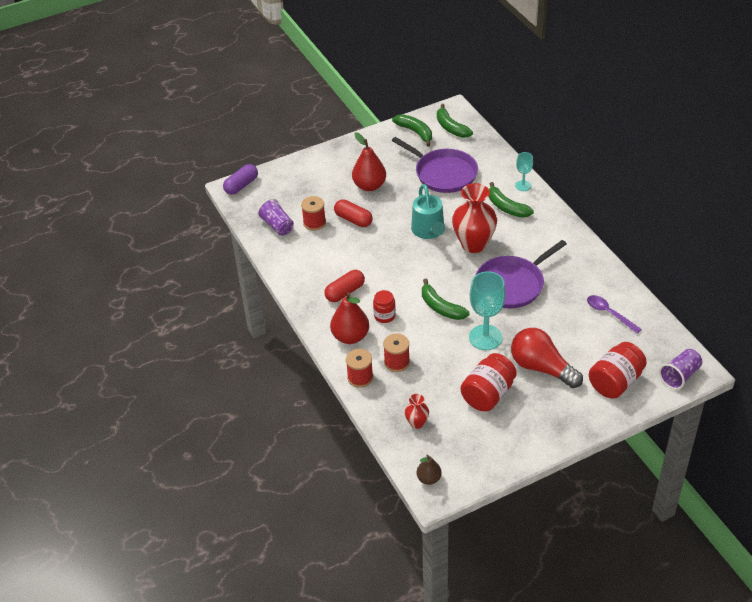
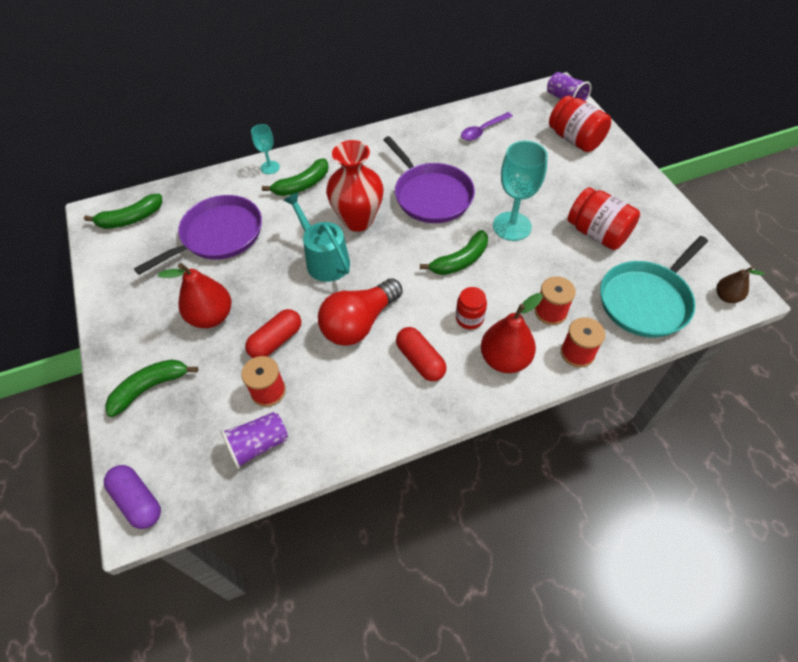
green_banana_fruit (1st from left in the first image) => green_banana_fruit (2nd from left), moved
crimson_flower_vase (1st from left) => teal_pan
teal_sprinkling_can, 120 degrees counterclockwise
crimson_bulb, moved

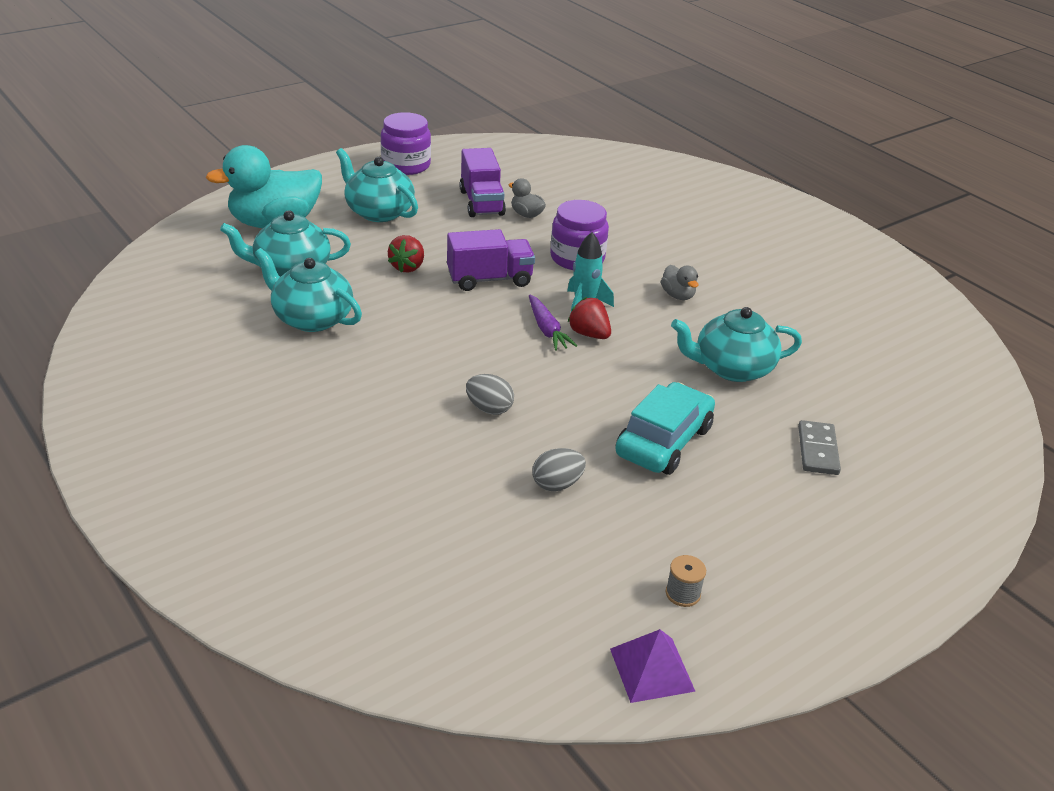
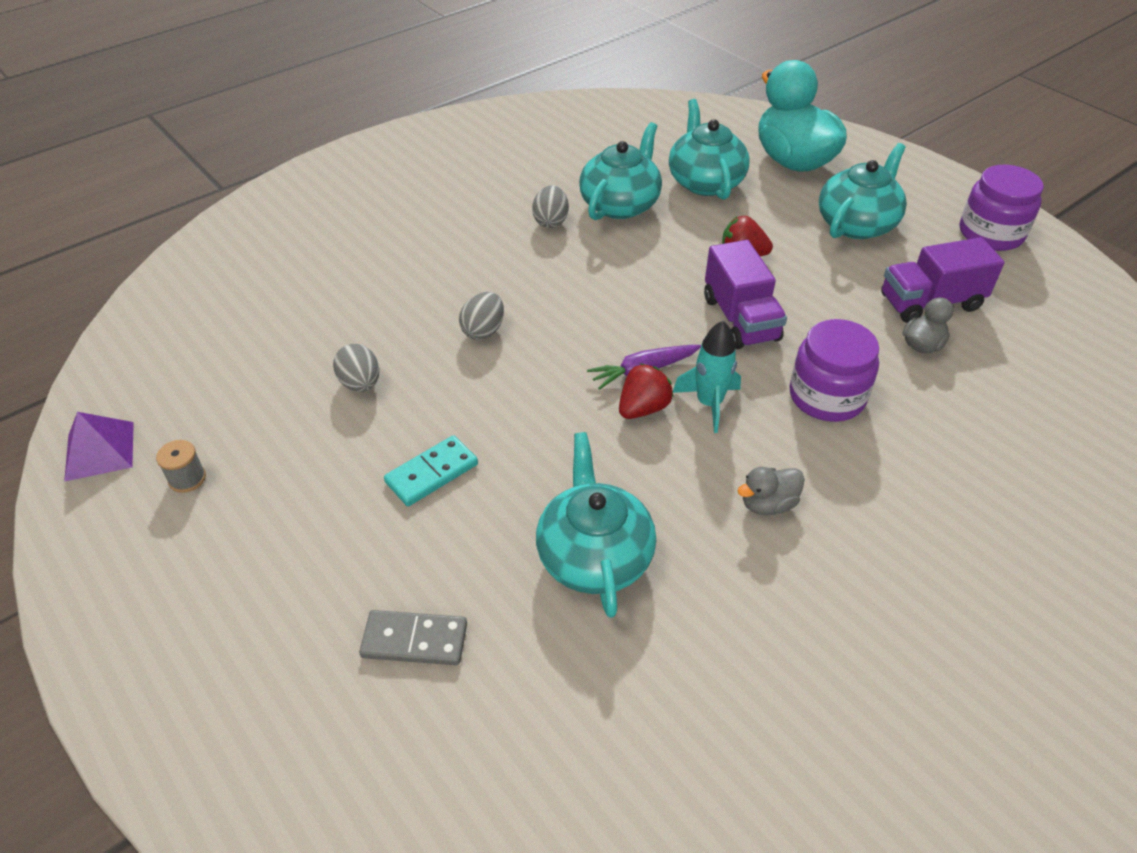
teal_automobile => teal_domino_piece
nothing => grey_toy_egg (3rd from left)

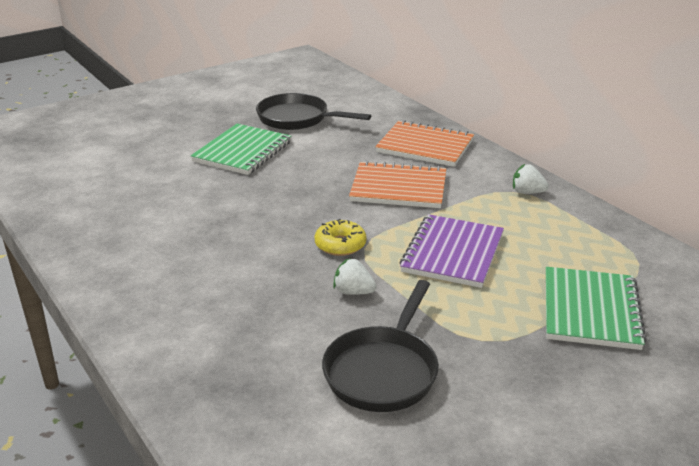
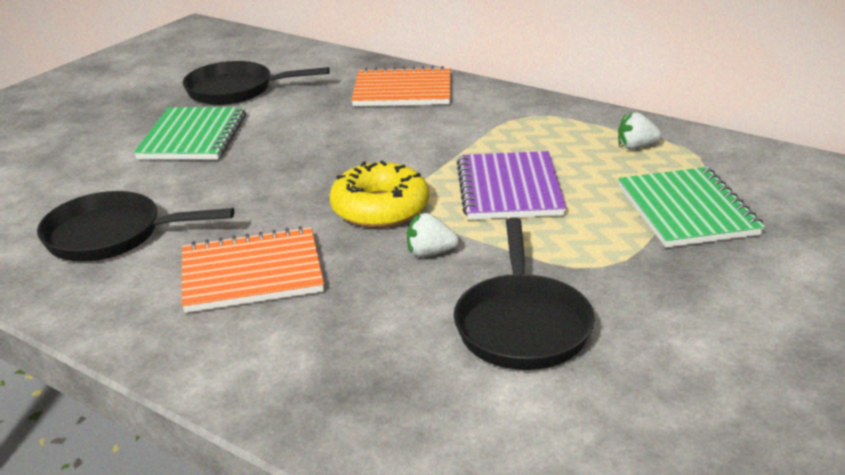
golden_doughnut, x1.58
orange_notepad (1st from left), moved
white_toy_strawberry (2nd from left), moved
nothing => black_pan (1st from left)

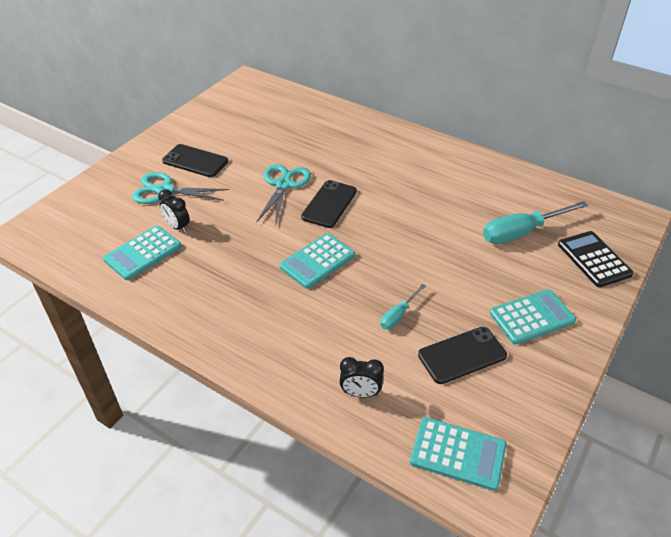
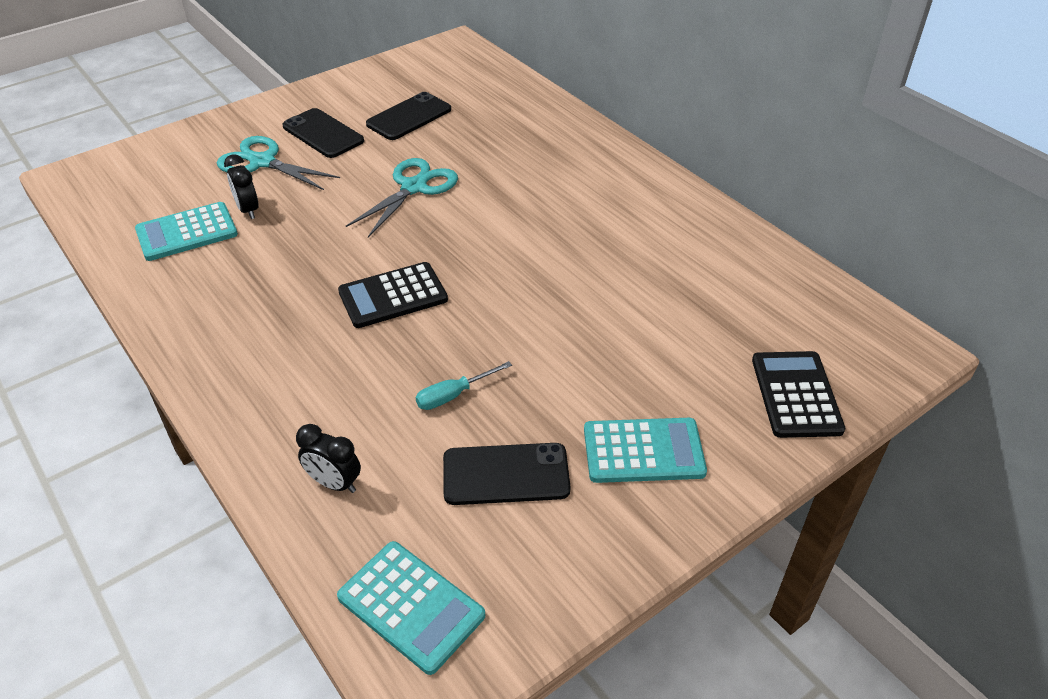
teal_pocket_calculator (2nd from left) => black_pocket_calculator (1st from left)
black_smartphone (2nd from left), moved
teal_hand_screwdriver (2nd from left) => nothing

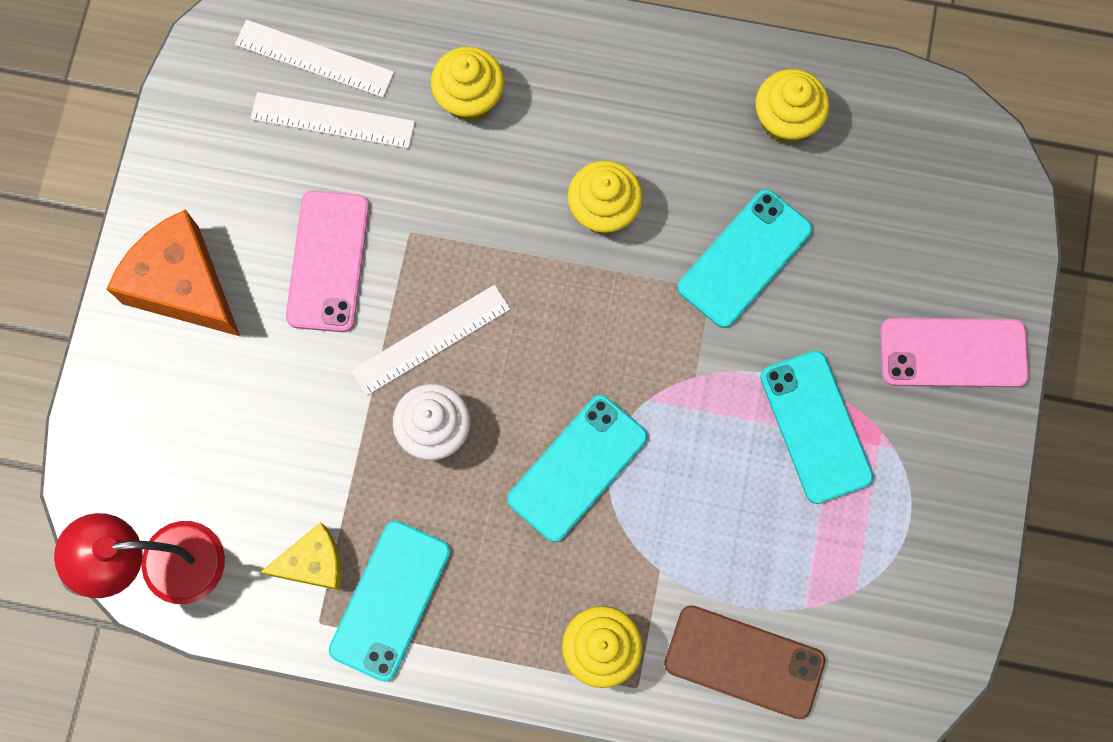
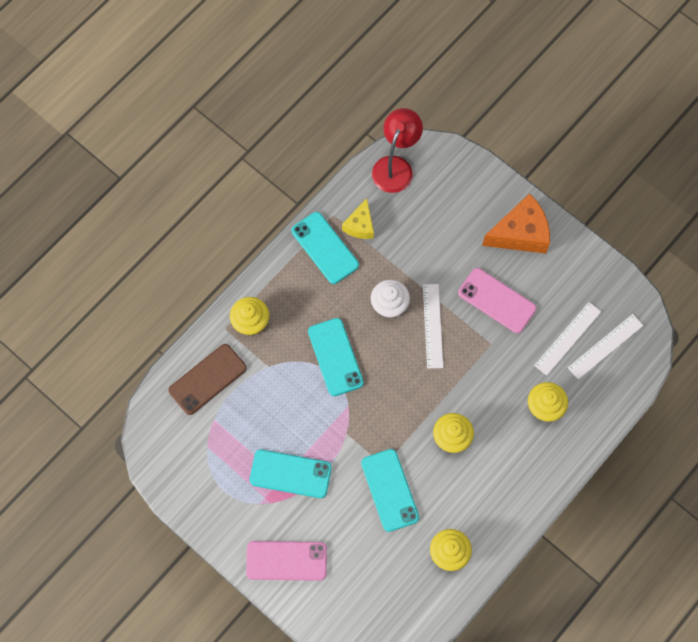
rose-pink_smartphone (2nd from left in the first image) => rose-pink_smartphone (1st from left), 60 degrees clockwise

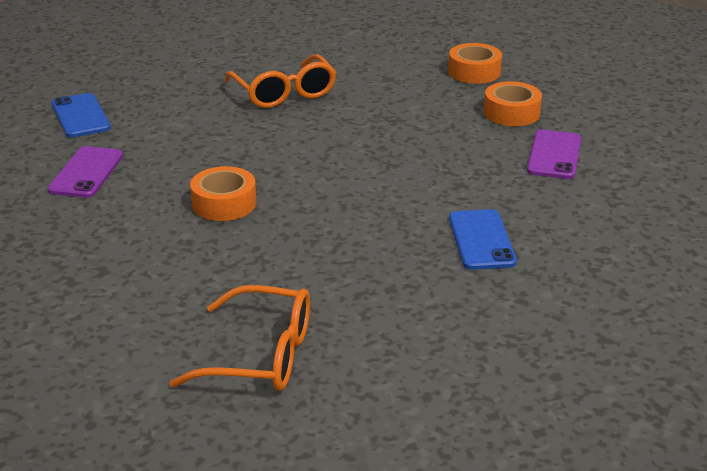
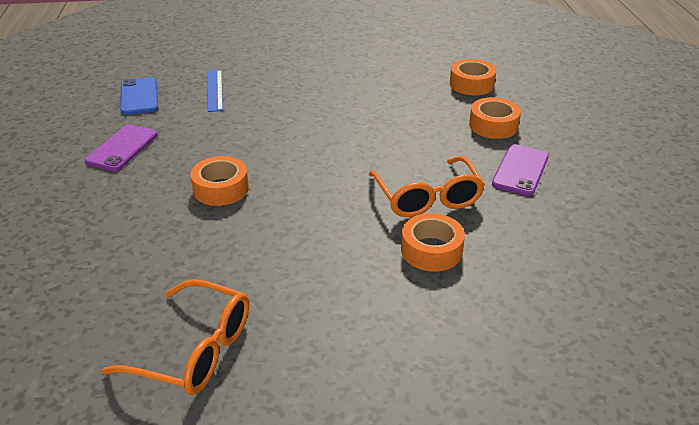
orange_eyeglasses (2nd from left), moved
cobalt_smartphone (2nd from left) => orange_sticky_tape (2nd from left)
nothing => cobalt_ruler

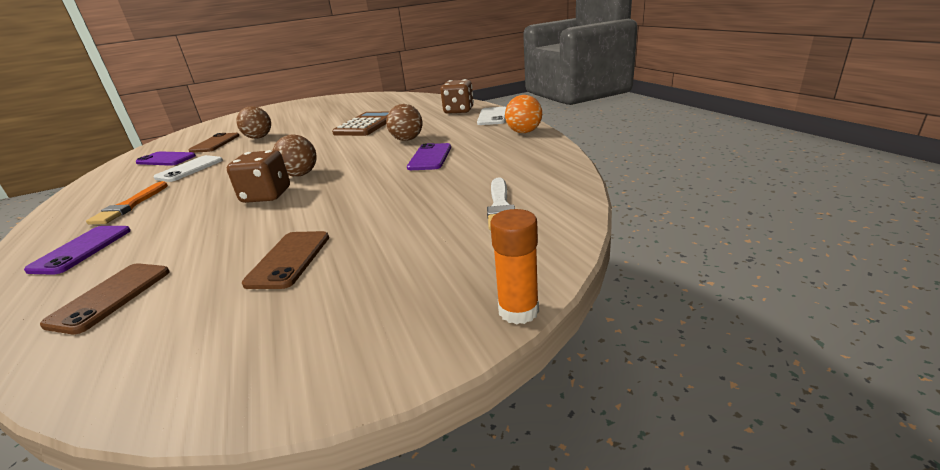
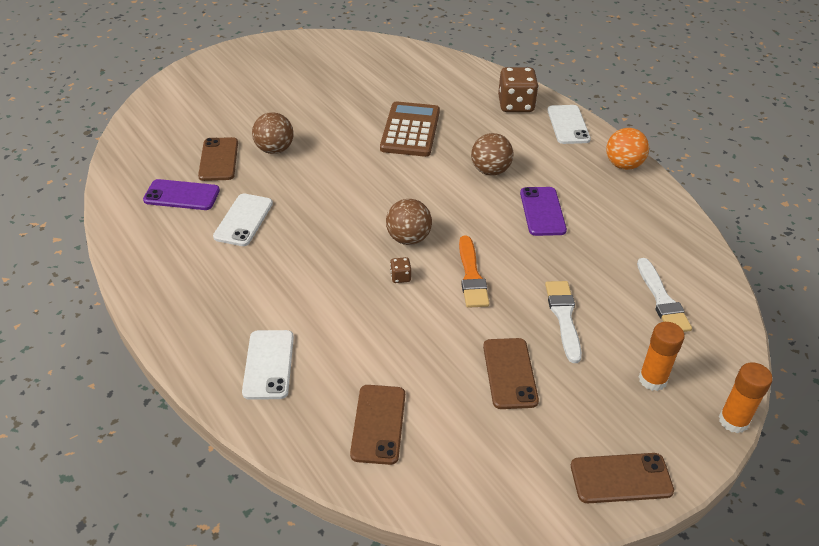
violet_smartphone (1st from left) => white_smartphone (2nd from left)
orange_brush, moved
brown_game_die (1st from left), x0.44
nothing => white_brush (1st from left)
nothing => brown_smartphone (4th from left)
nothing => orange_stick_of_glue (1st from left)

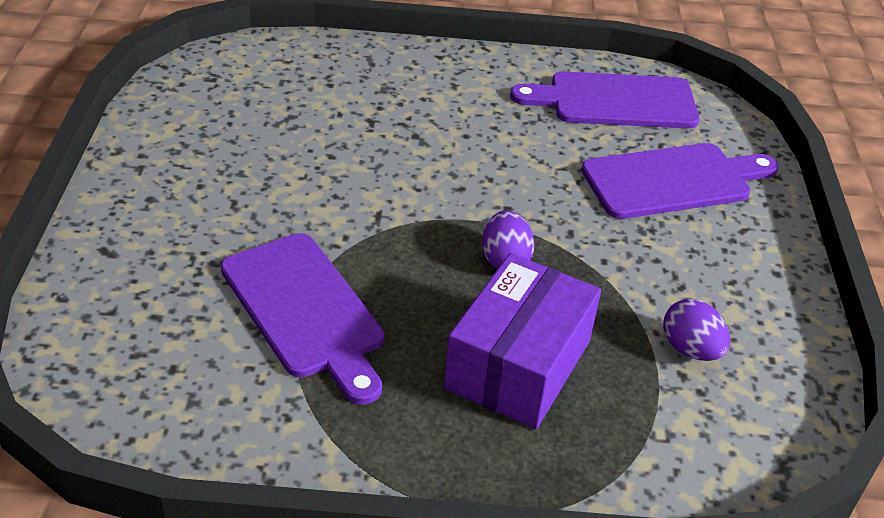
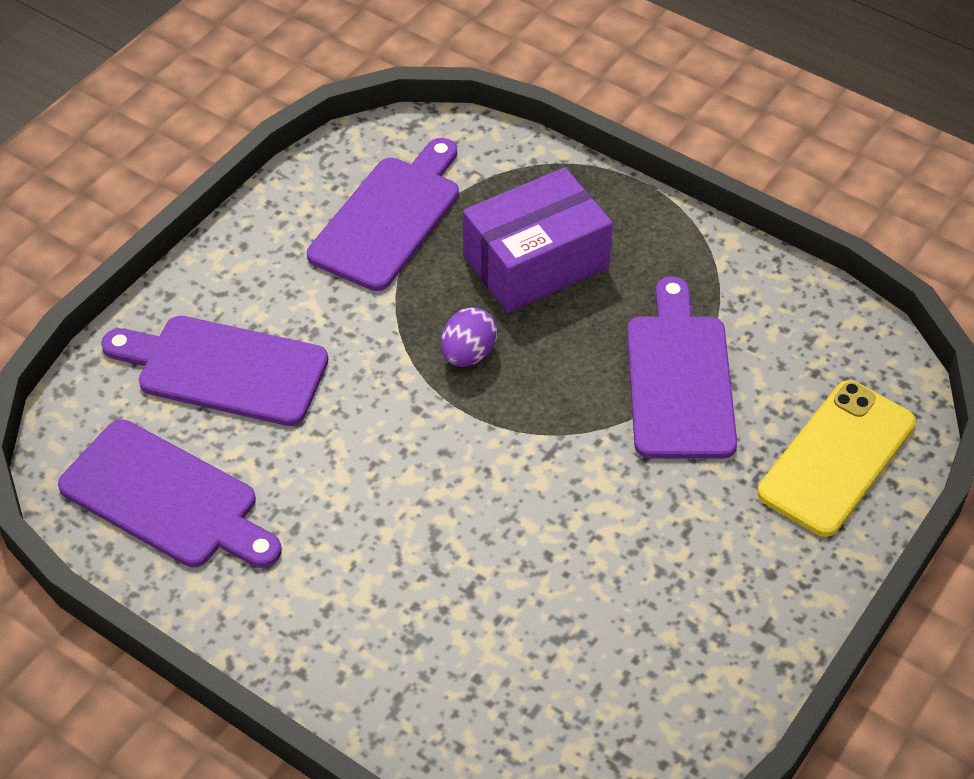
violet_toy_egg (2nd from left) => violet_chopping_board (3rd from left)
nothing => golden_smartphone

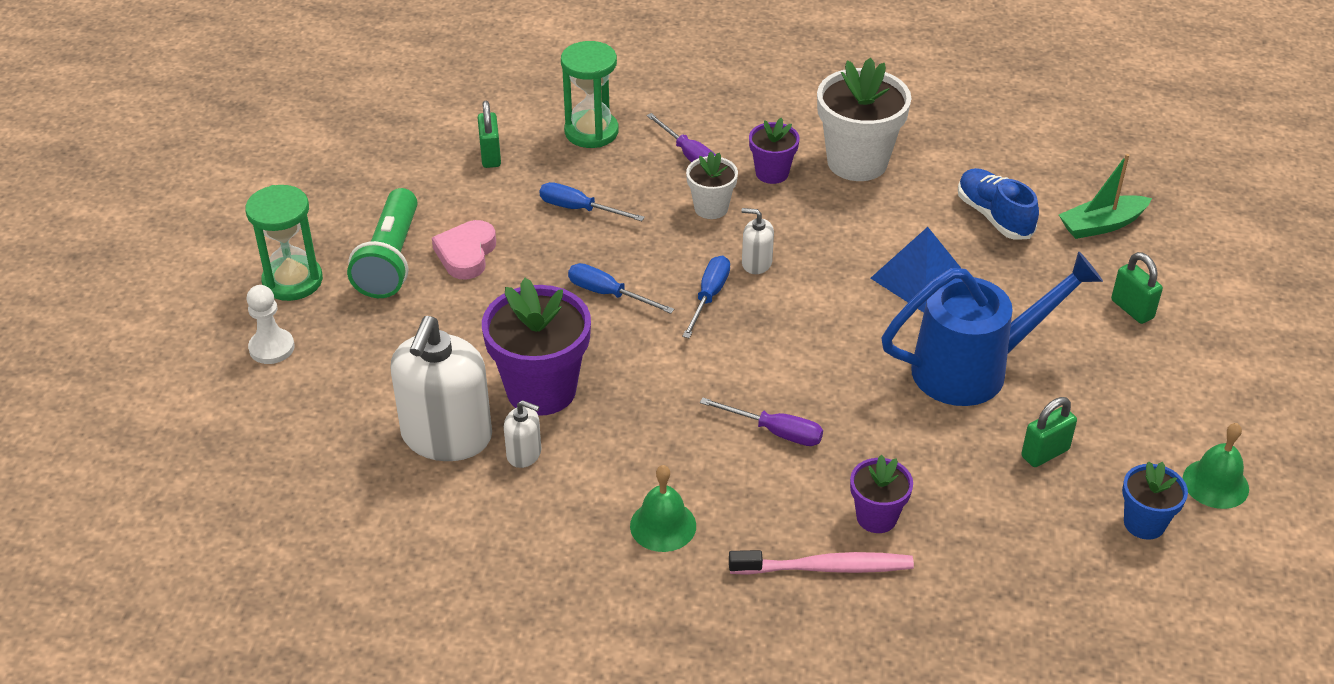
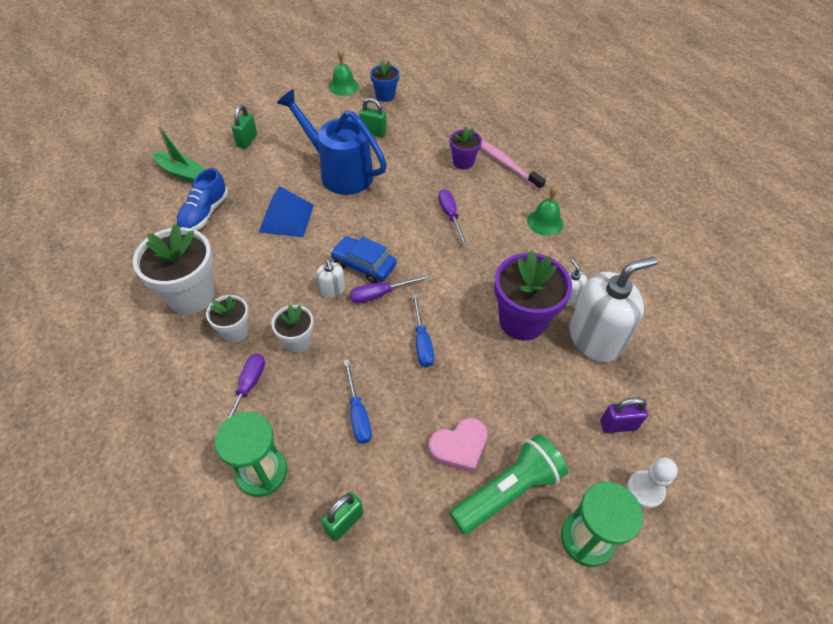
cobalt_hand_screwdriver (3rd from left) => violet_hand_screwdriver (2nd from left)
violet_flower_pot (2nd from left) => white_flower_pot (2nd from left)
nothing => cobalt_automobile
nothing => violet_lock

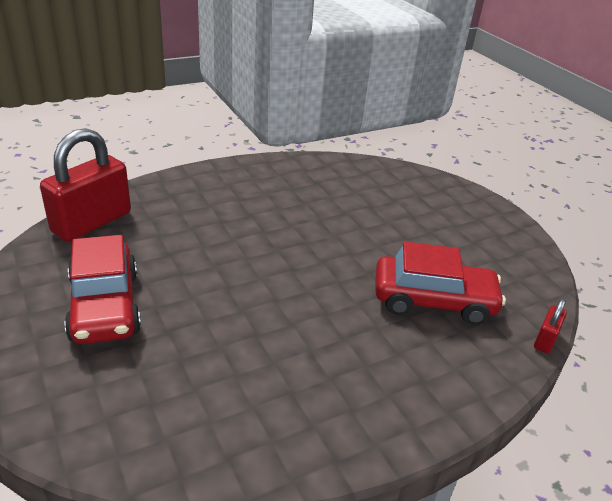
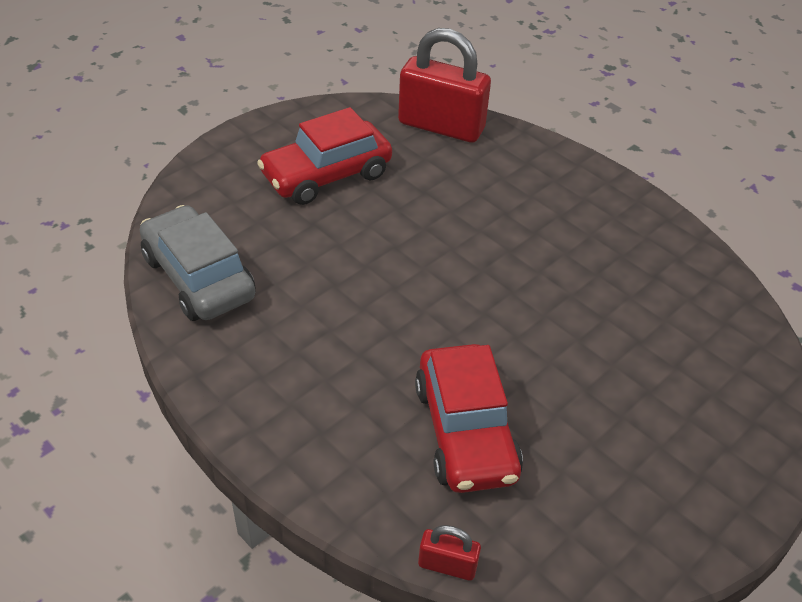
nothing => grey_automobile

